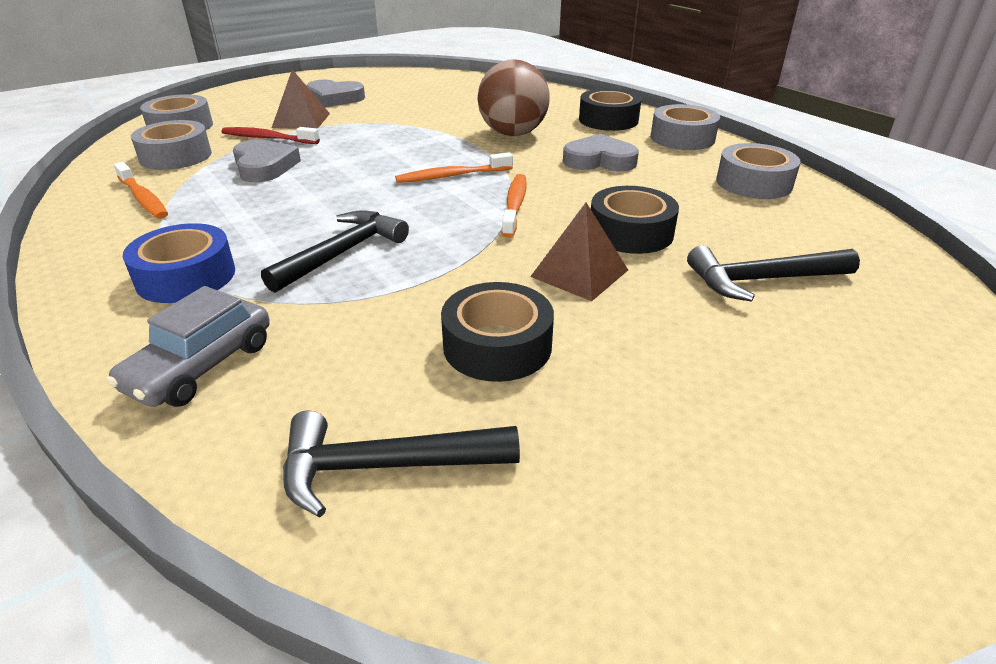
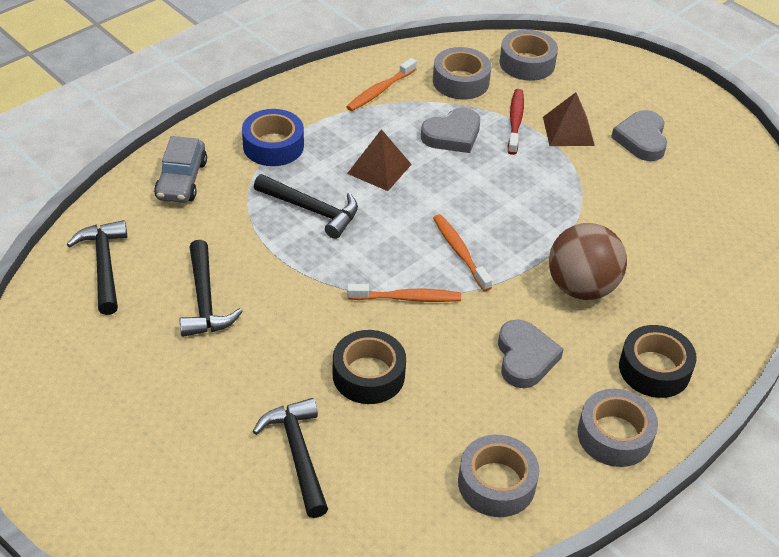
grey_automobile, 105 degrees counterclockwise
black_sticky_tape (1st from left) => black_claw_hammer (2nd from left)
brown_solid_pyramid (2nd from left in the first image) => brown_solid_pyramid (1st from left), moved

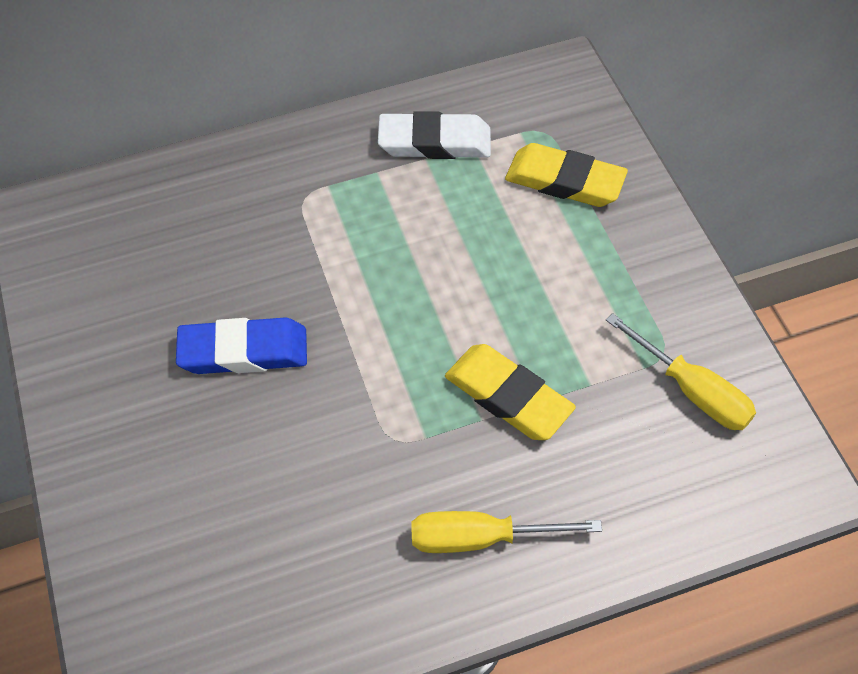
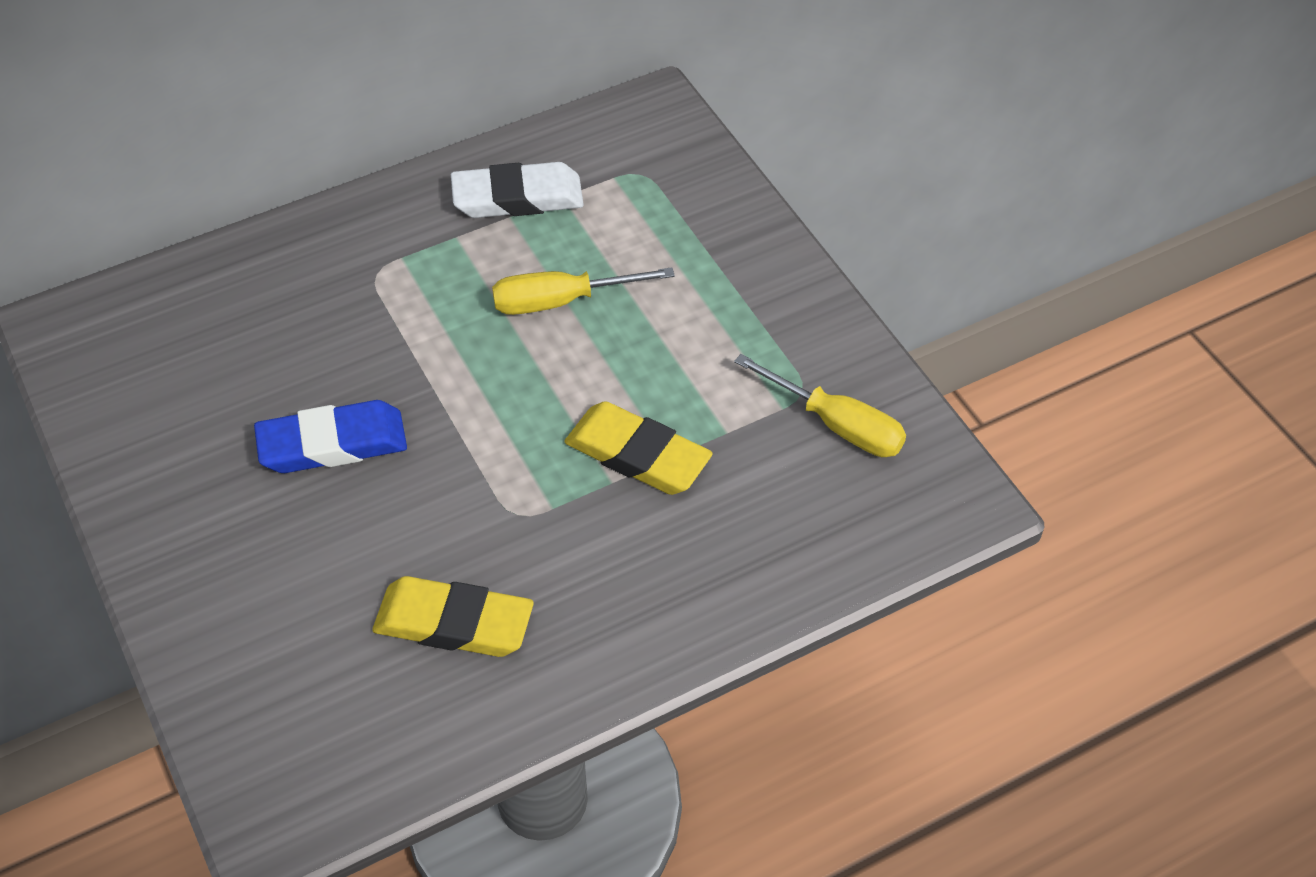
golden_hand_screwdriver (1st from left), moved
golden_eraser (2nd from left in the first image) => golden_eraser (1st from left), moved

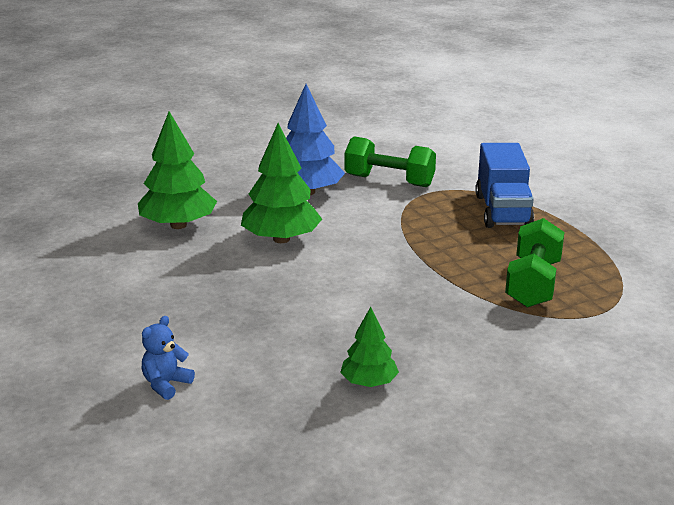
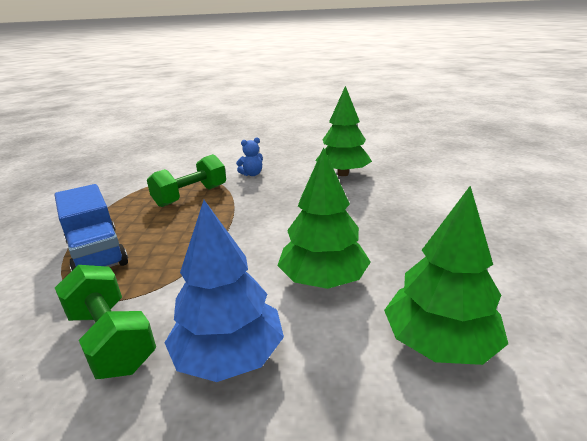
cobalt_teddy, moved
green_tree (3rd from left in the first image) => green_tree (2nd from left), x1.76
cobalt_lorry, 120 degrees clockwise

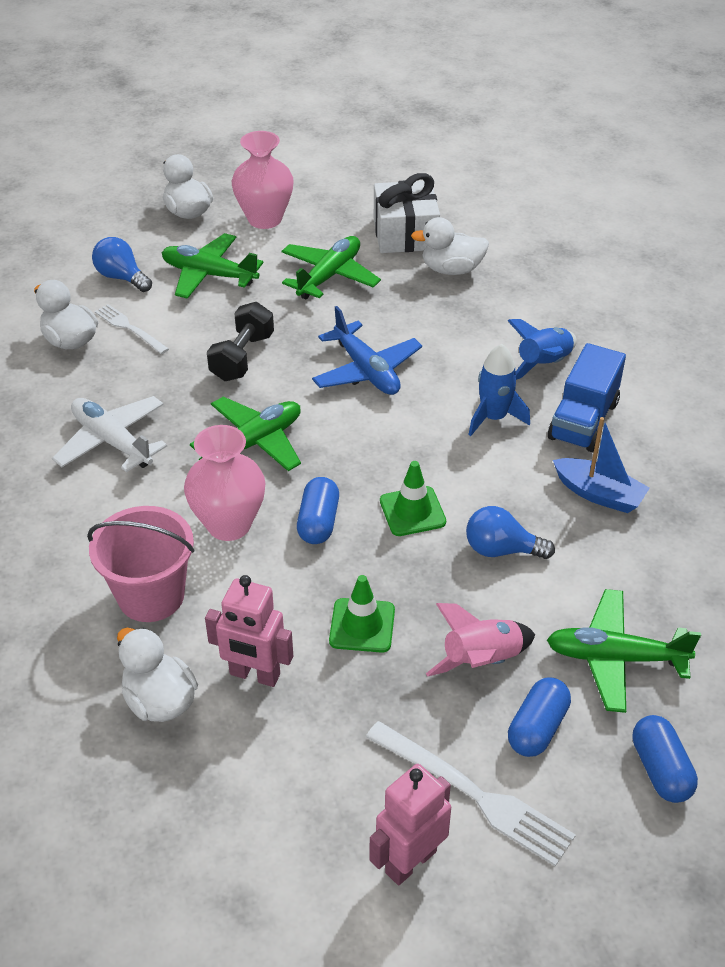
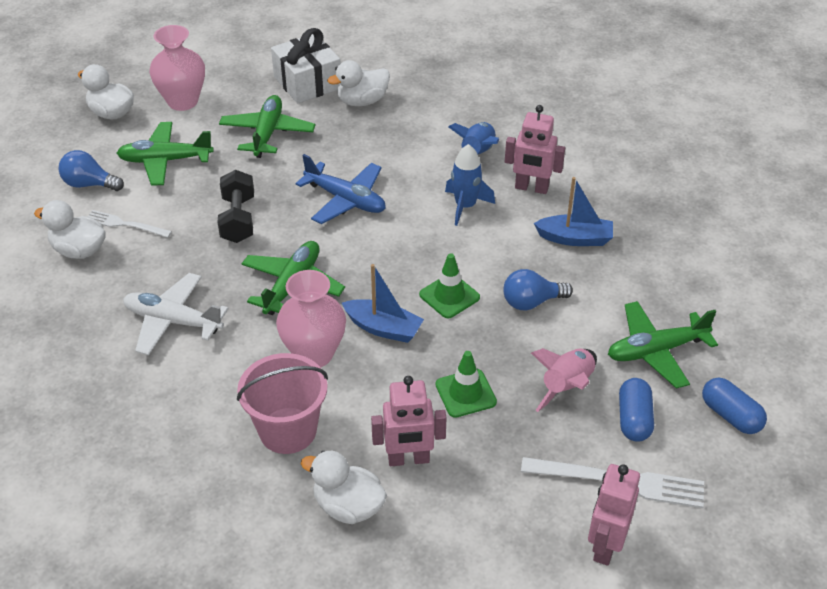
cobalt_capsule (1st from left) => cobalt_boat (1st from left)
cobalt_lorry => rose-pink_robot (2nd from left)

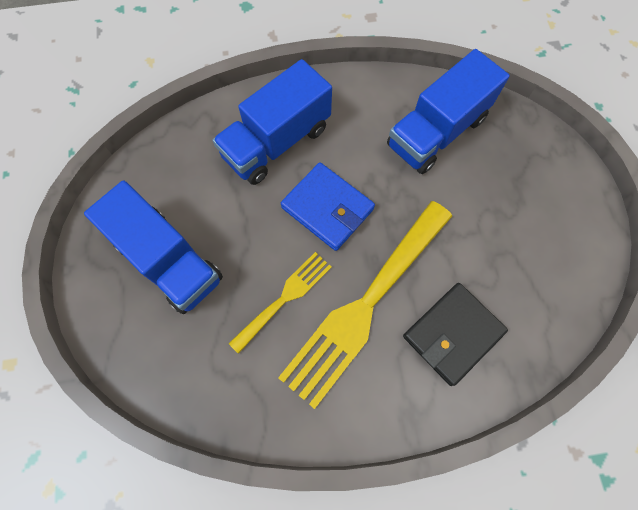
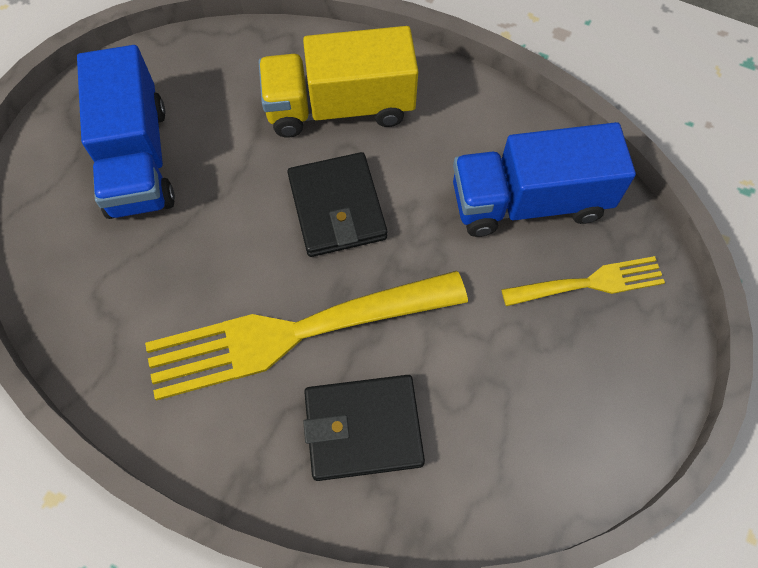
cobalt_lorry (2nd from left) => golden_lorry
golden_dinner_fork (1st from left in the first image) => golden_dinner_fork (2nd from left), moved
cobalt_wallet => black_wallet (1st from left)

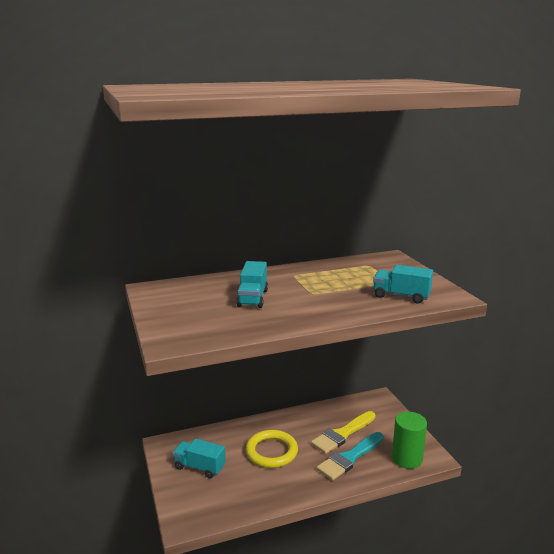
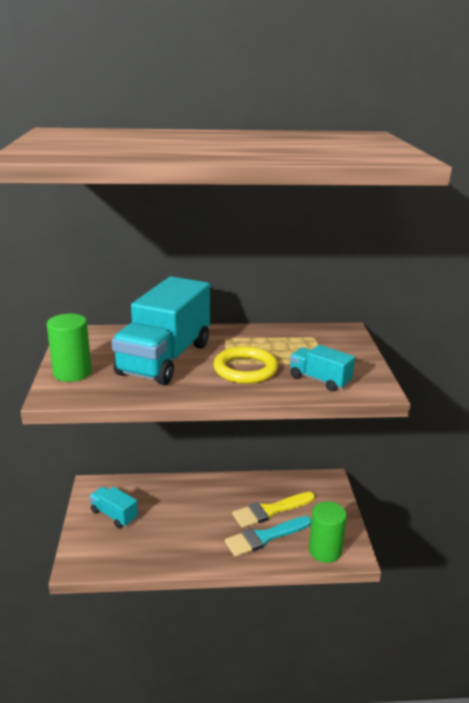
teal_lorry (2nd from left), x2.11
golden_torus, moved
nothing => green_cylinder_shape (1st from left)

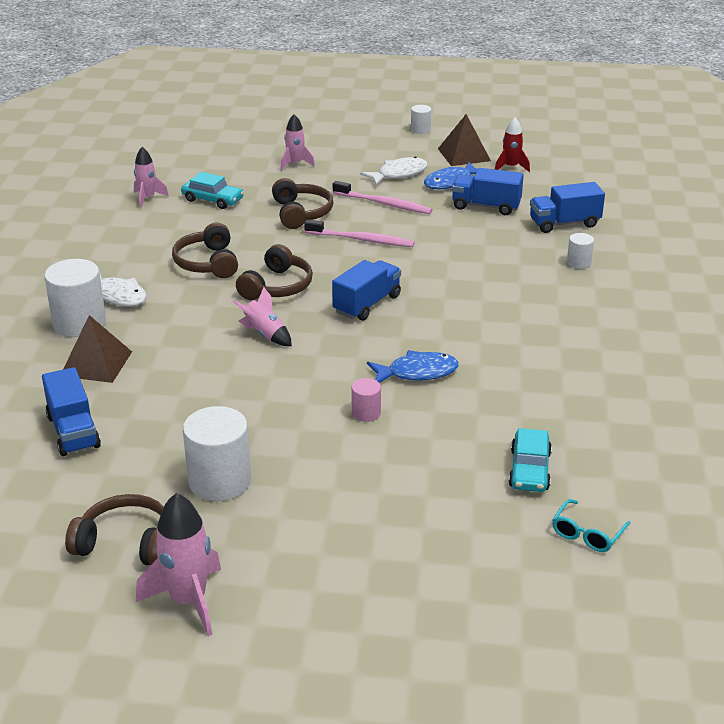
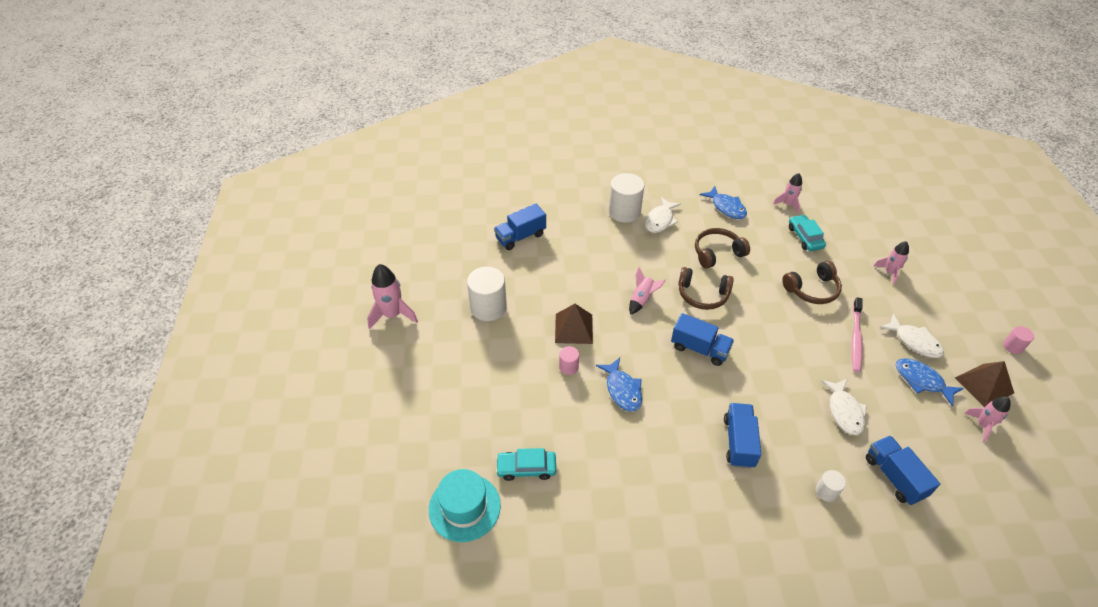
brown_solid_pyramid (1st from left), moved
brown_over-ear_headphones (1st from left) => nothing
teal_automobile (1st from left in the first image) => teal_automobile (2nd from left), 150 degrees clockwise
rose-pink_tooth_brush (1st from left) => nothing
white_cylinder_shape (3rd from left) => rose-pink_cylinder_shape (2nd from left)
cobalt_lorry (3rd from left), moved
crimson_rocket => rose-pink_rocket (5th from left)
teal_eyeglasses => teal_tall_hat
nothing => cobalt_fish (2nd from left)
nothing => white_fish (2nd from left)

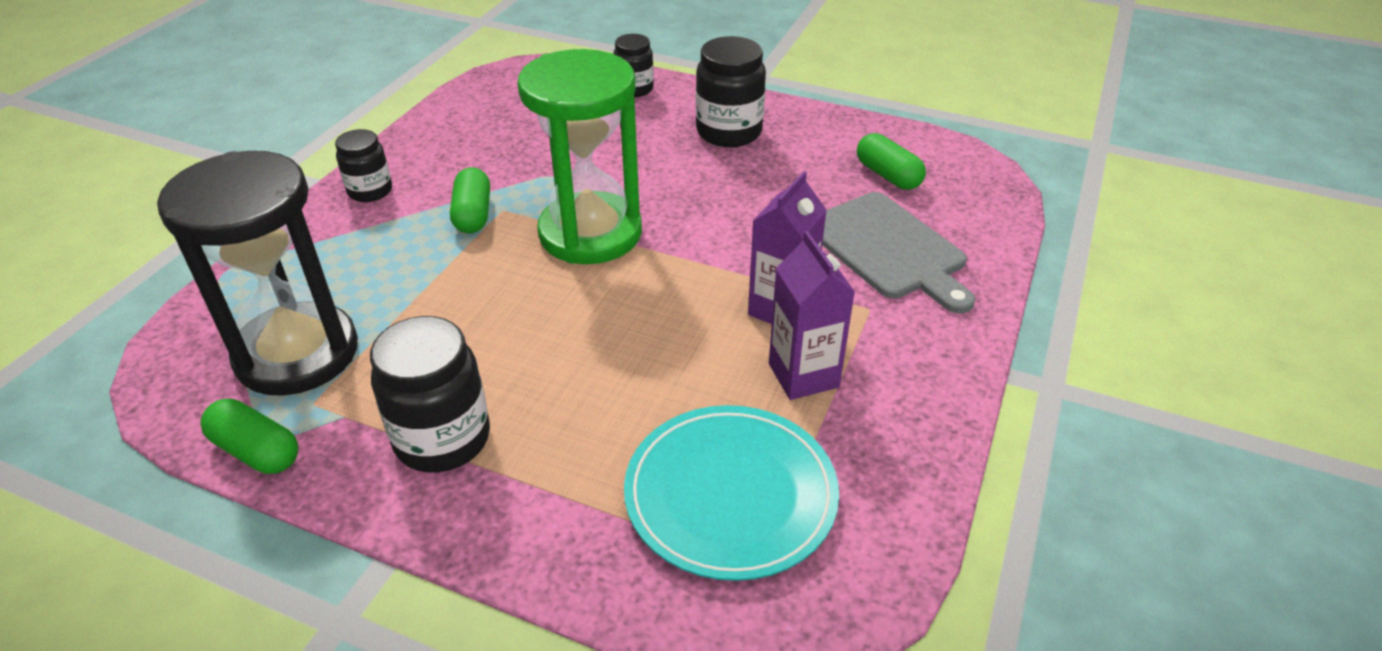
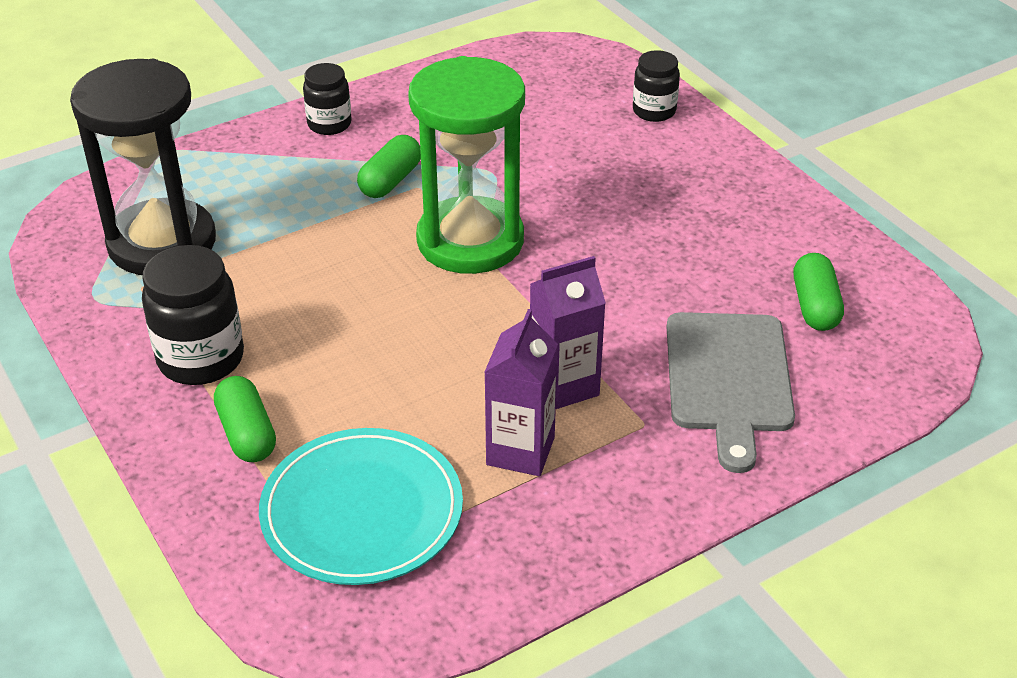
green_capsule (1st from left), moved
black_preserve_jar (4th from left) => nothing

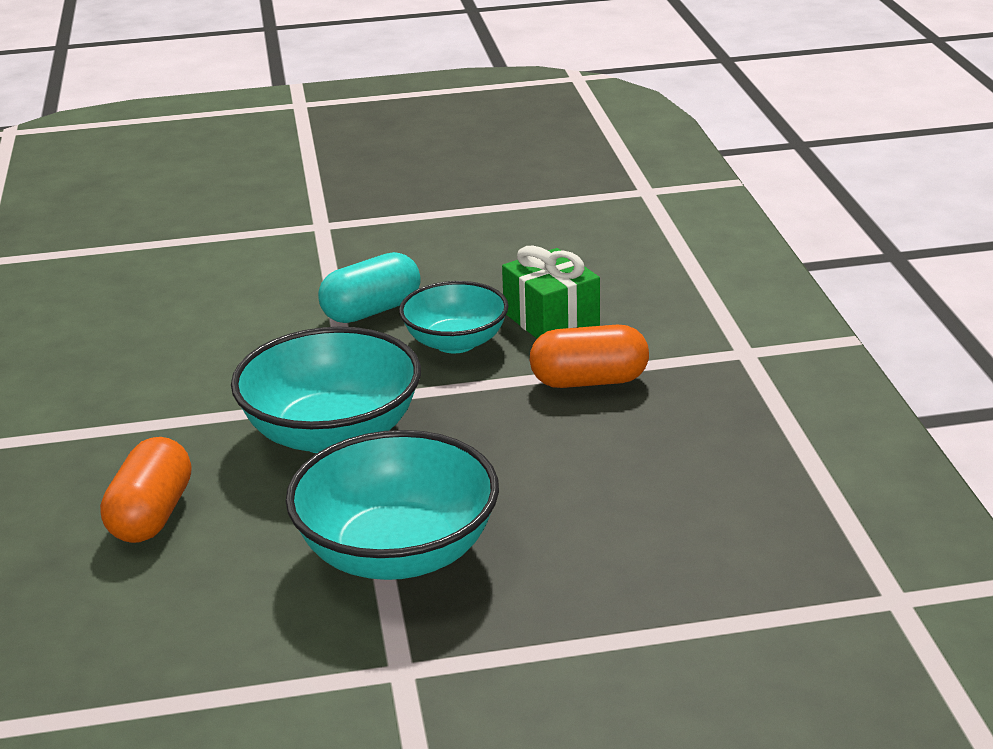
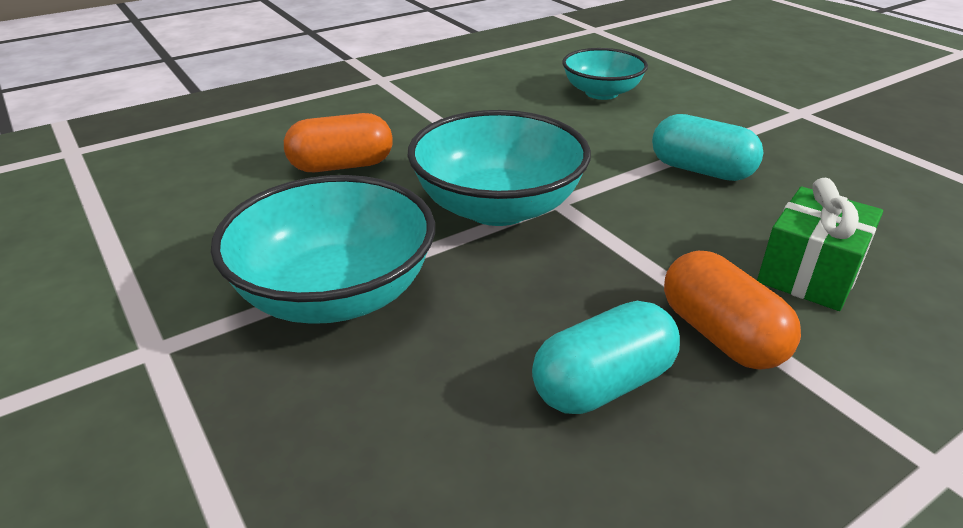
teal_bowl (3rd from left), moved
nothing => teal_capsule (1st from left)

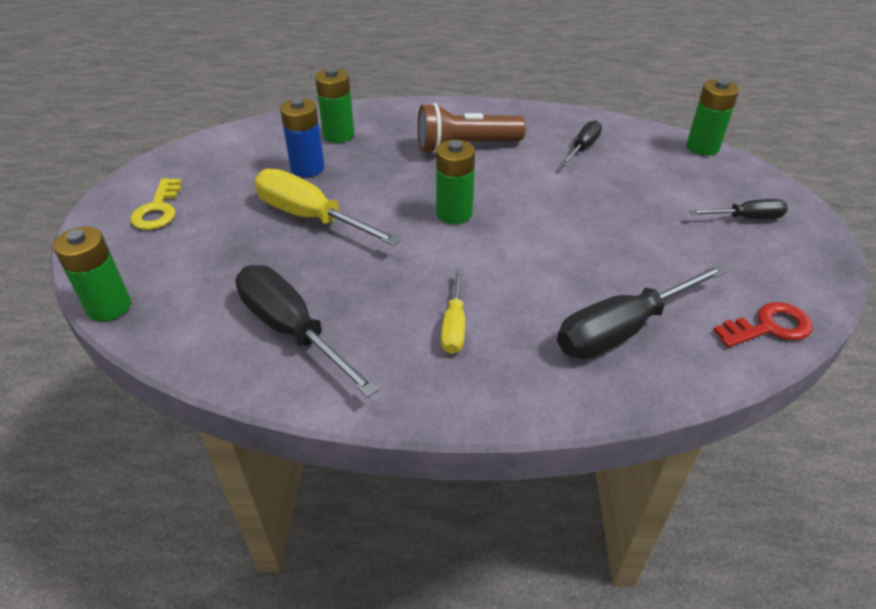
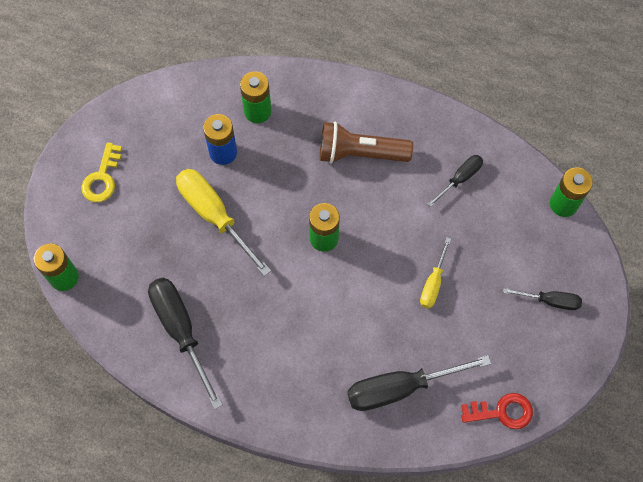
golden_hand_screwdriver (2nd from left), moved

